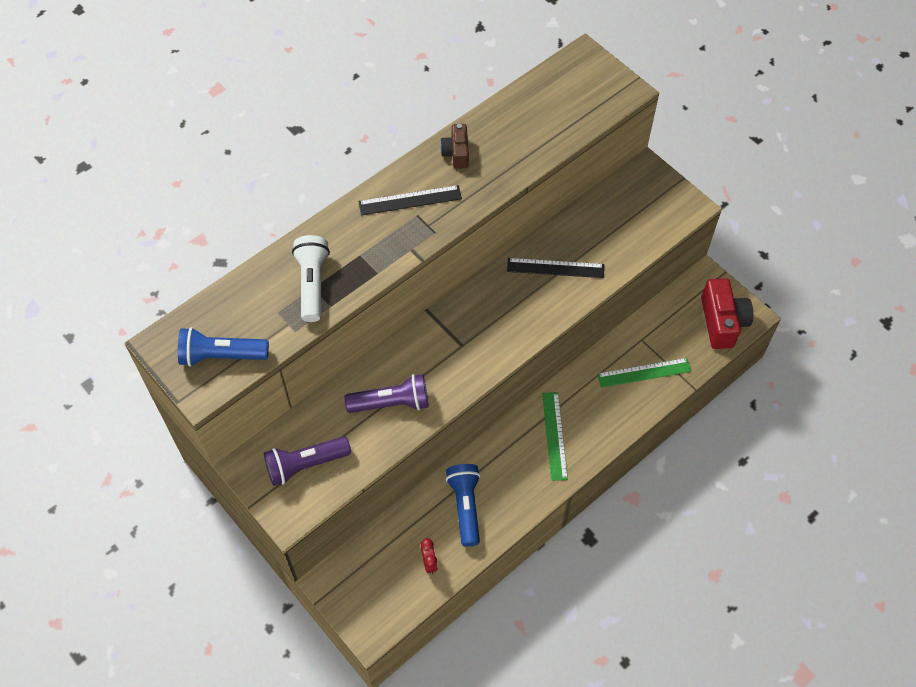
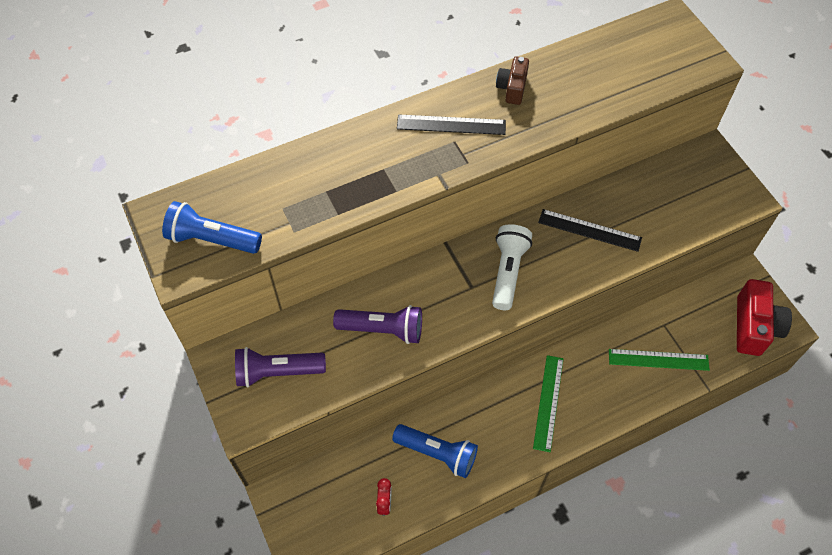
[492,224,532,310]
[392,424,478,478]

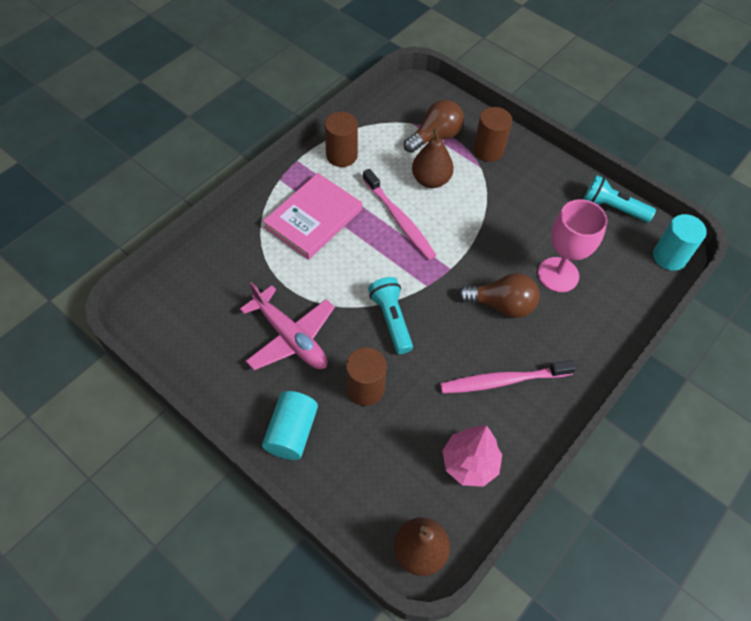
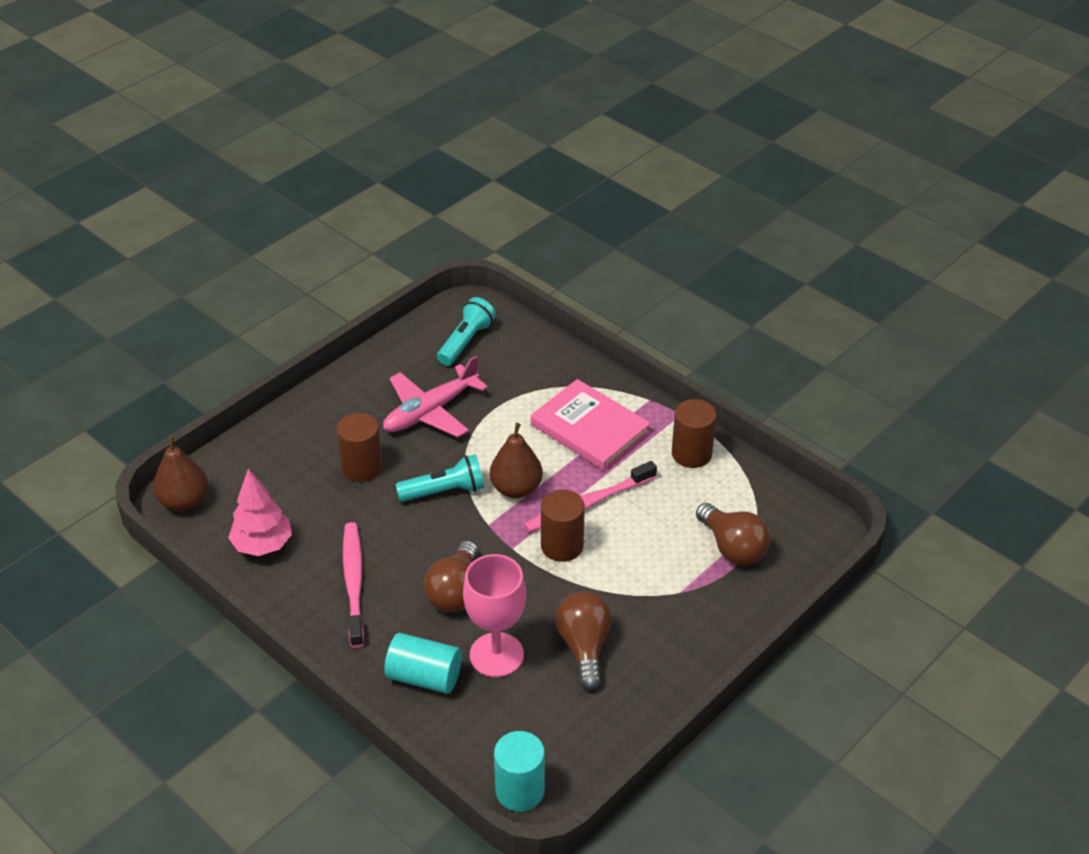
[384,633,462,694]
[490,423,543,498]
[541,490,585,562]
[437,297,496,366]
[556,591,612,690]

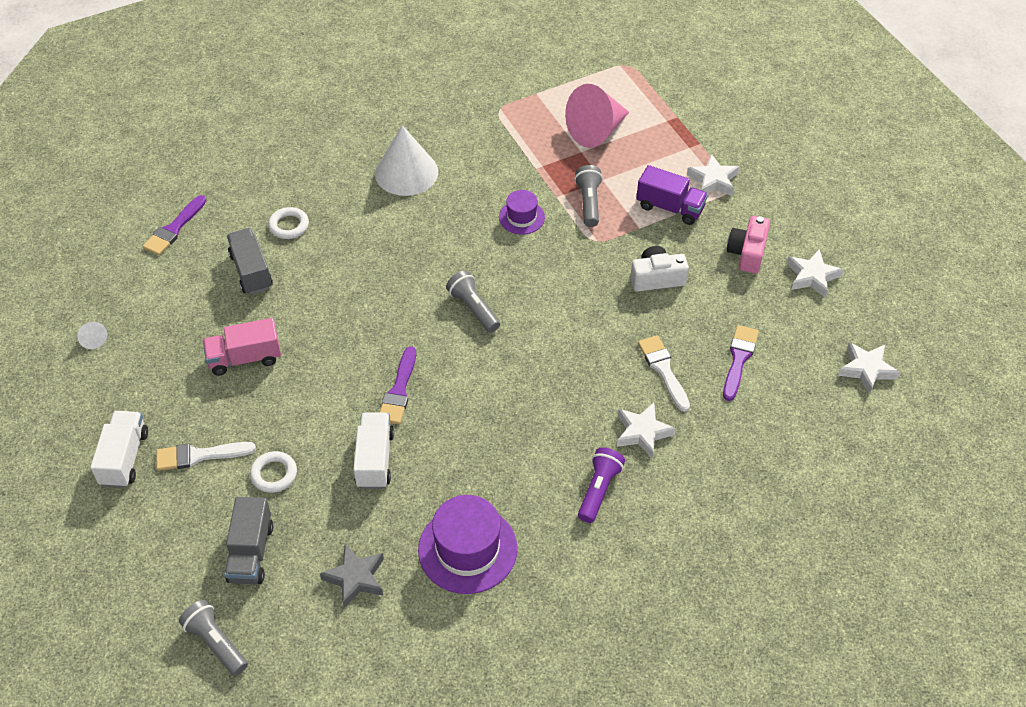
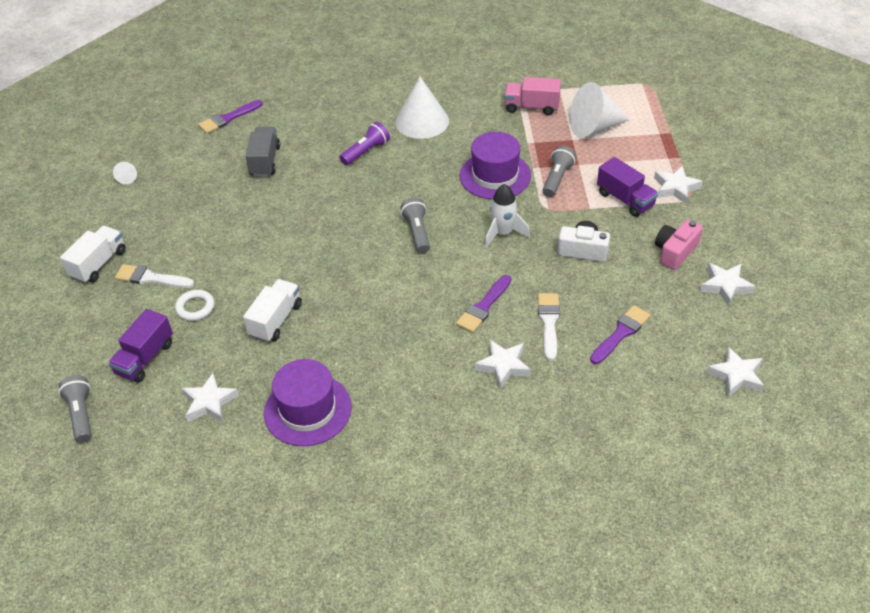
[504,77,561,115]
[108,309,173,383]
[268,207,309,239] (first image)
[181,373,239,423]
[456,275,511,333]
[459,132,531,200]
[570,82,630,138]
[340,122,390,165]
[485,184,530,248]

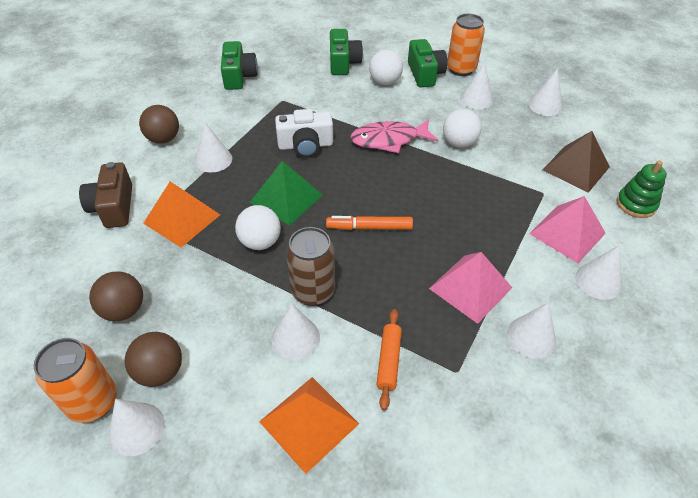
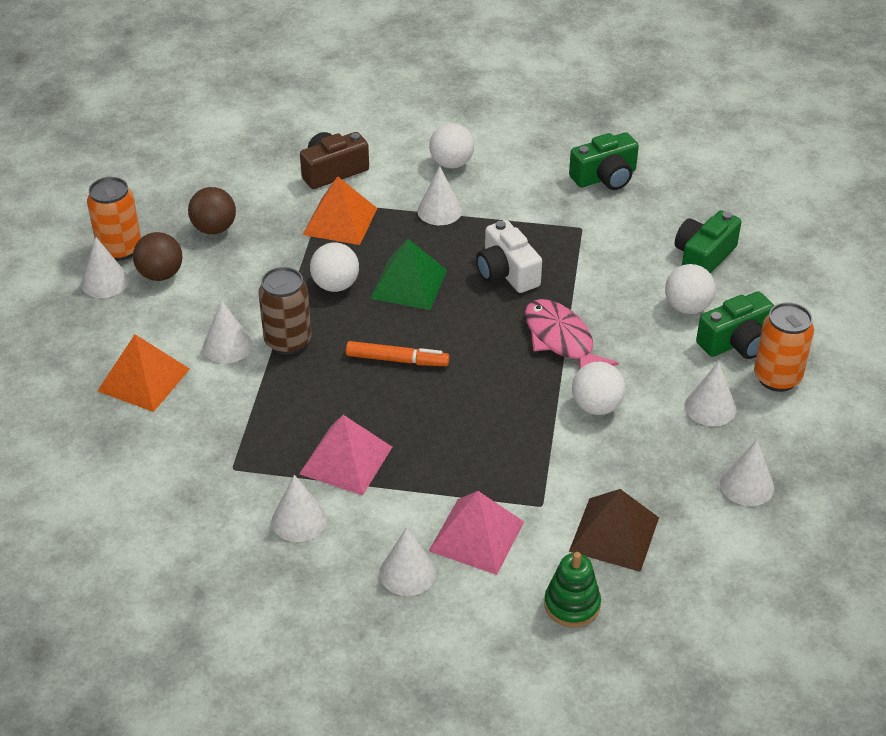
[429,123,474,168]
[346,341,449,366]
[675,210,741,274]
[377,309,402,410] (first image)

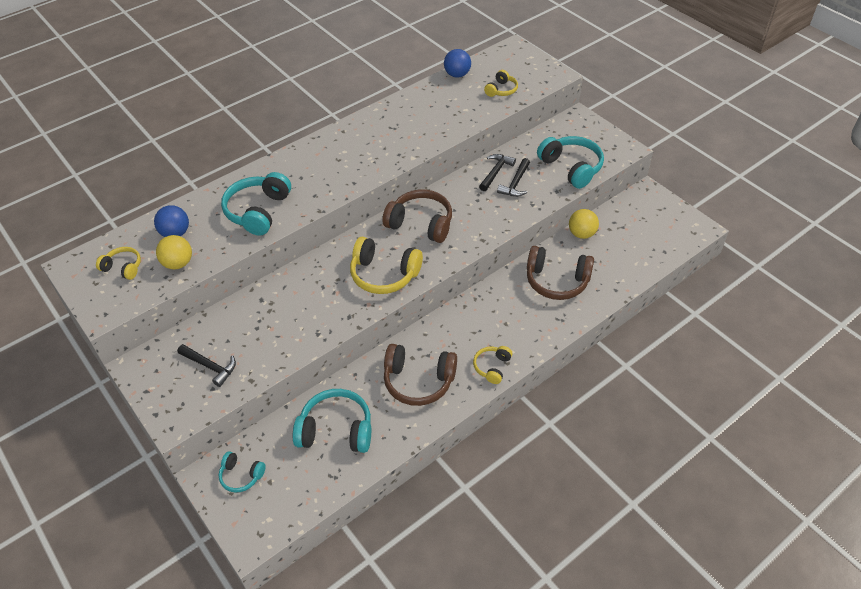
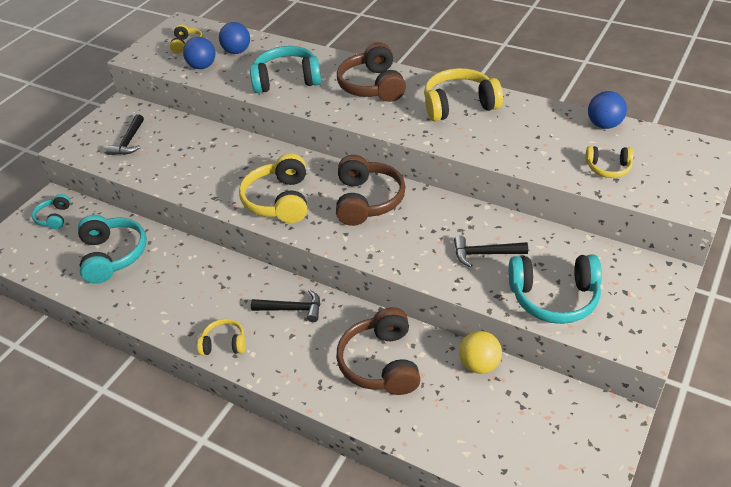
[183,37,216,69]
[337,42,406,102]
[251,290,320,322]
[509,254,602,324]
[424,68,503,122]

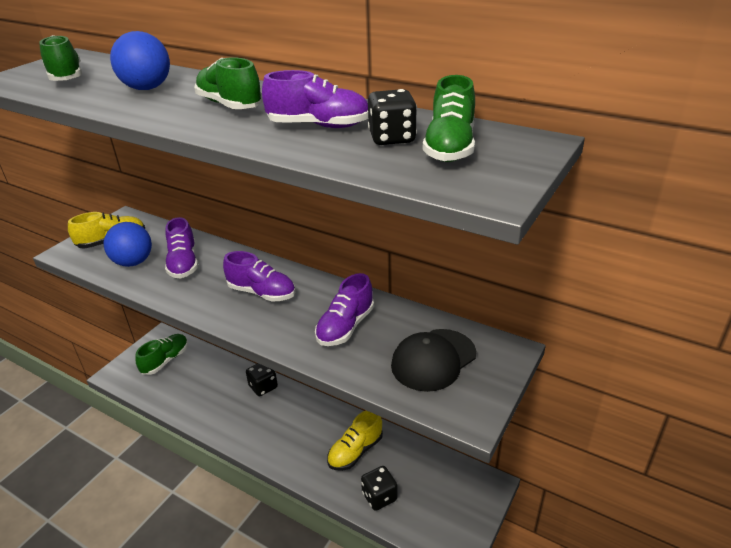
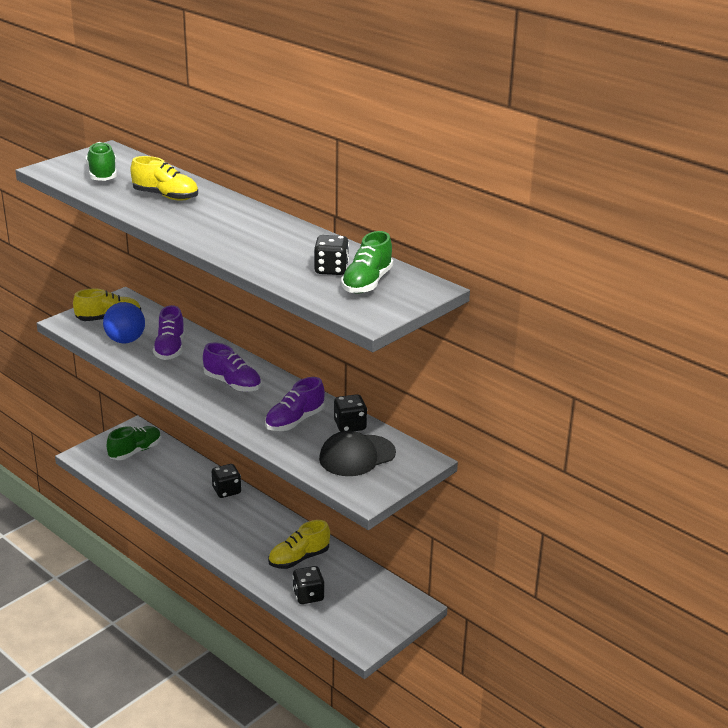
[130,156,198,201]
[194,57,263,109] (first image)
[262,70,368,128] (first image)
[334,394,367,432]

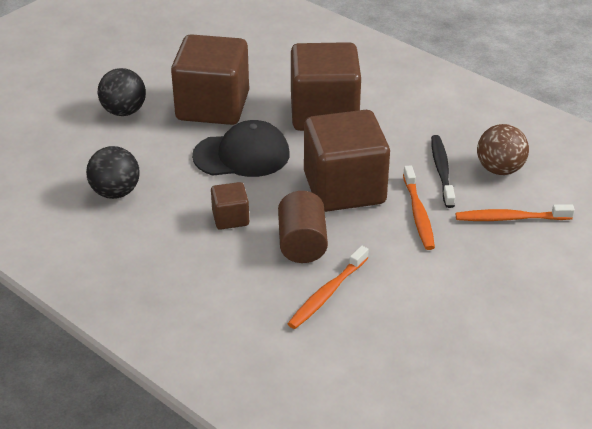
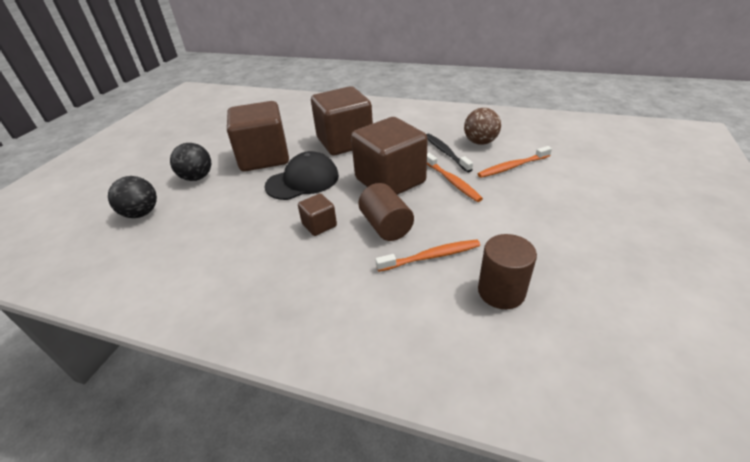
[108,176,157,218]
[375,239,480,272]
[478,234,537,309]

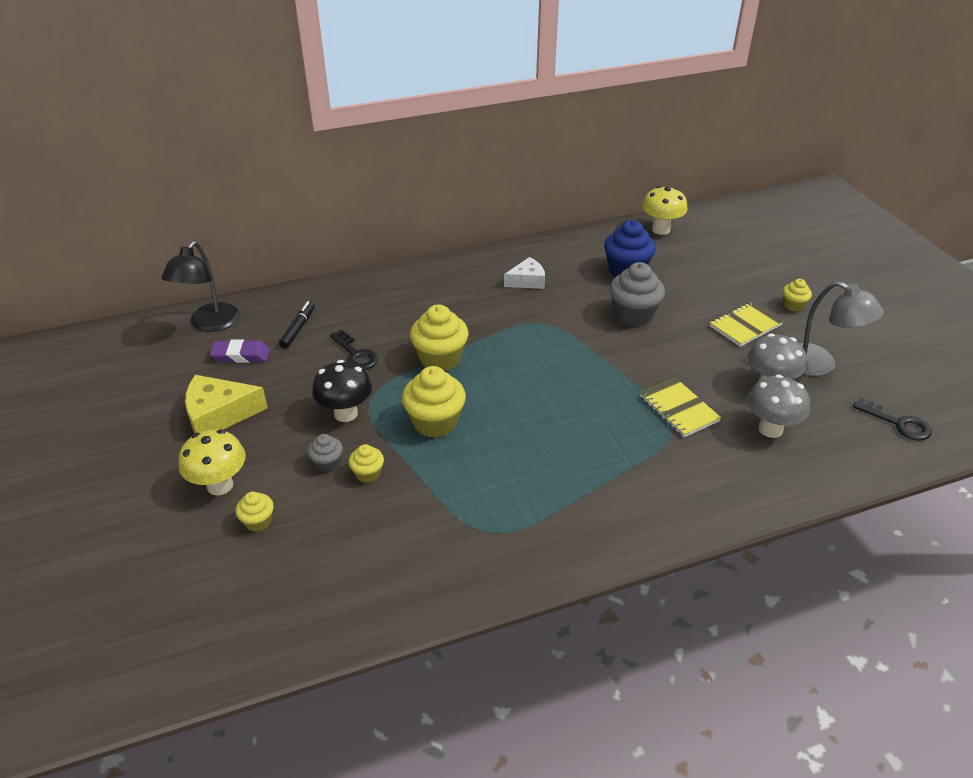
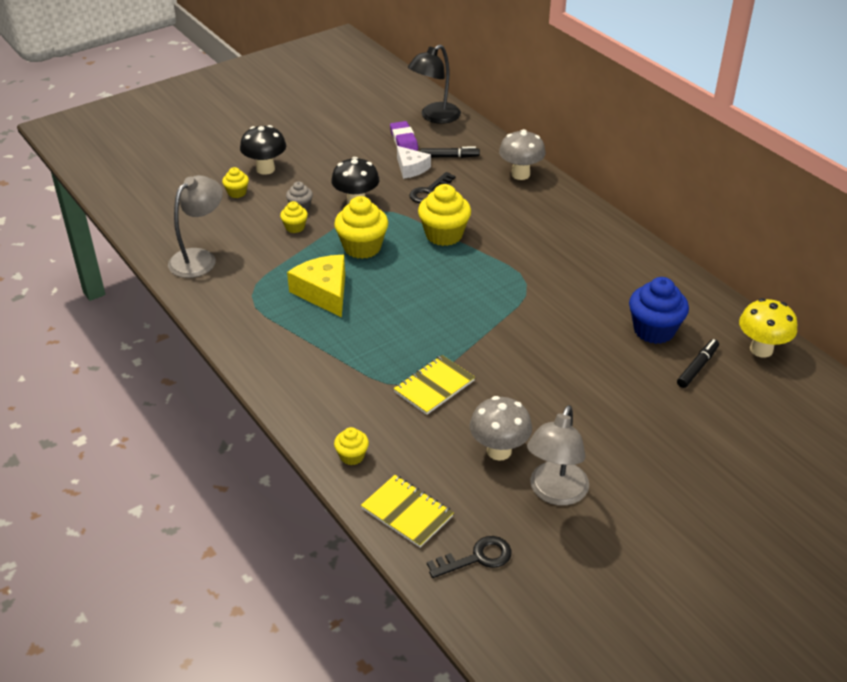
[408,45,461,124]
[240,125,286,175]
[287,255,345,317]
[397,146,431,179]
[610,262,665,326] (first image)
[361,475,454,548]
[499,129,546,180]
[334,427,369,465]
[427,536,512,578]
[168,175,223,278]
[677,339,719,388]

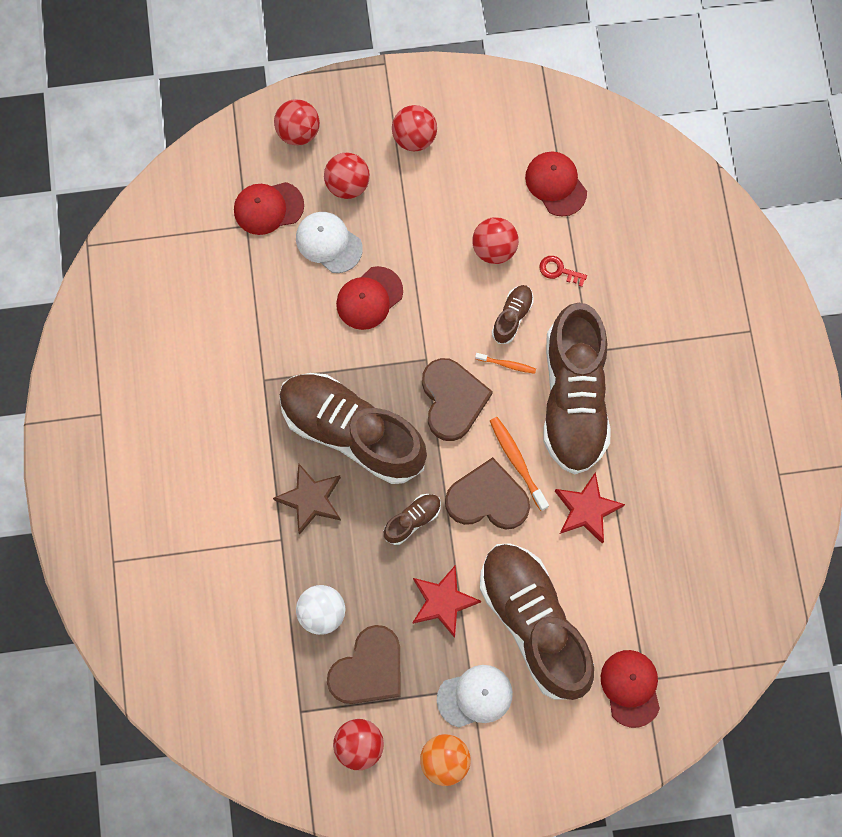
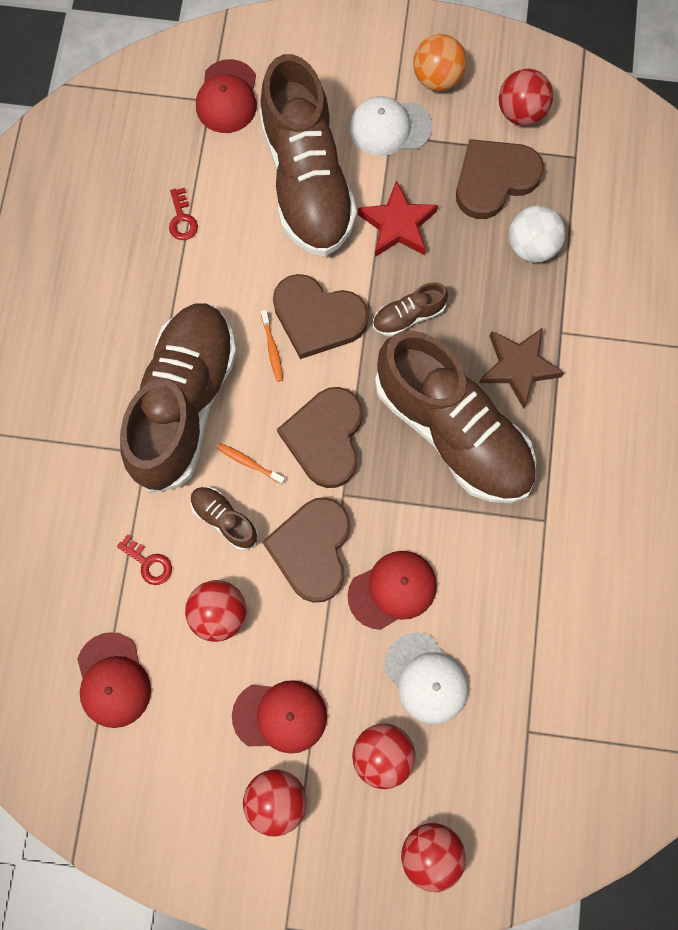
[232,680,327,754]
[261,310,283,382]
[190,487,258,550]
[555,472,625,544] (first image)
[169,188,198,240]
[262,497,350,603]

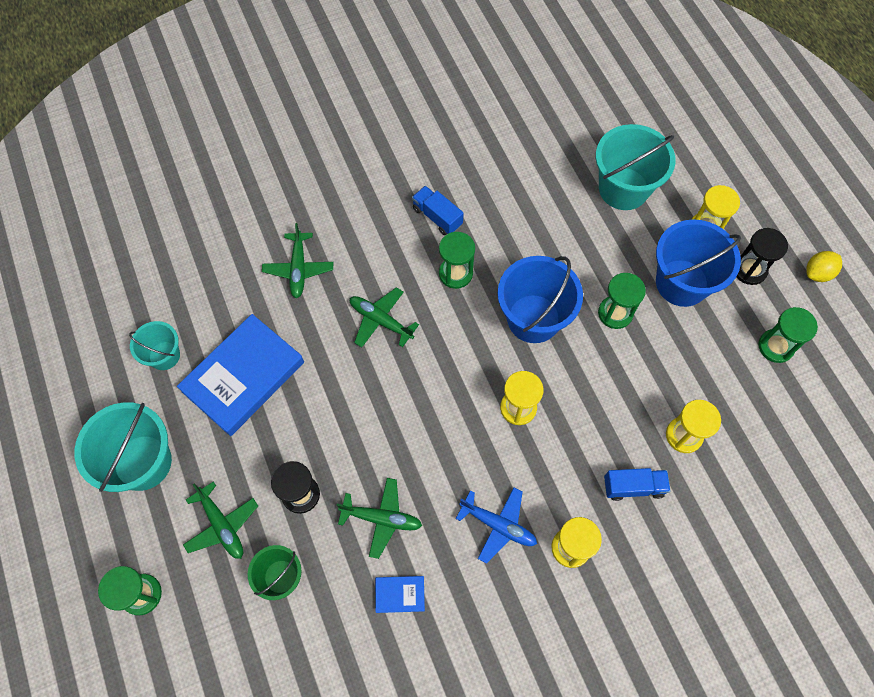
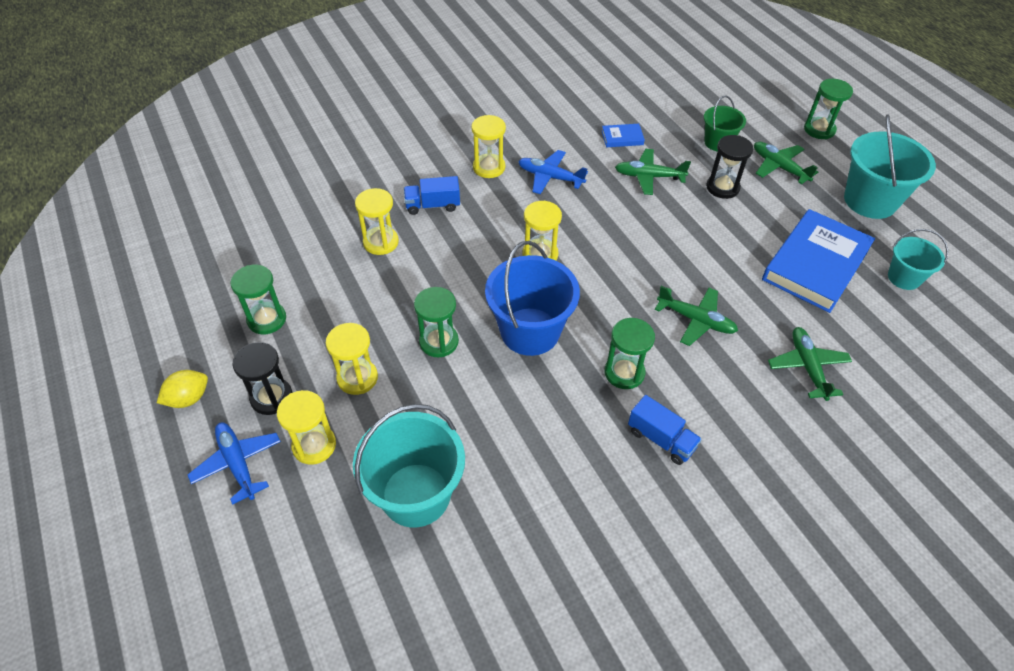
[326,323,378,395]
[187,422,281,505]

